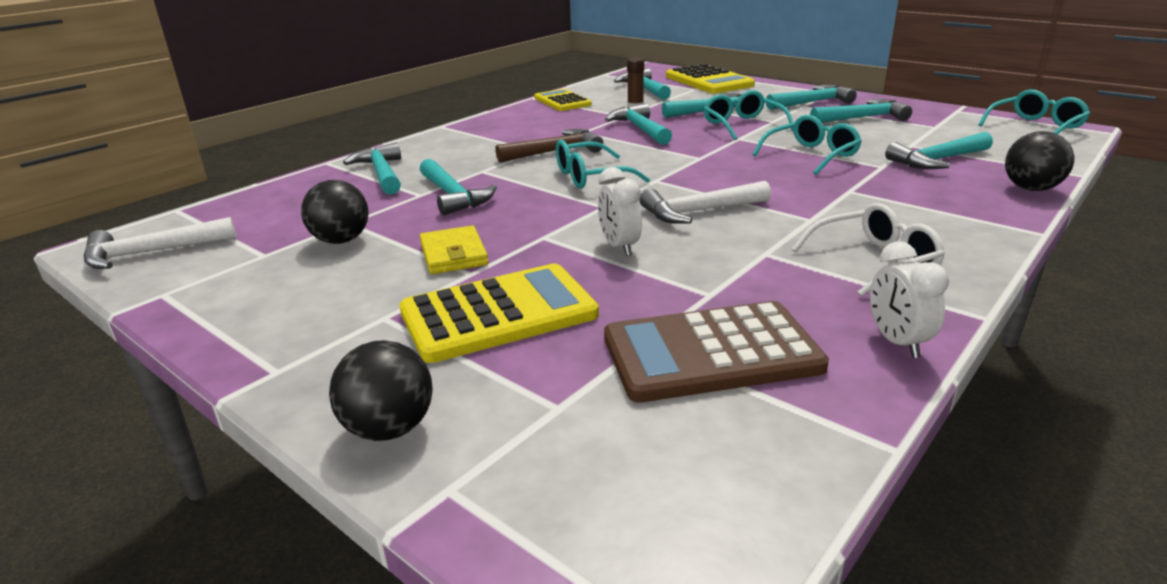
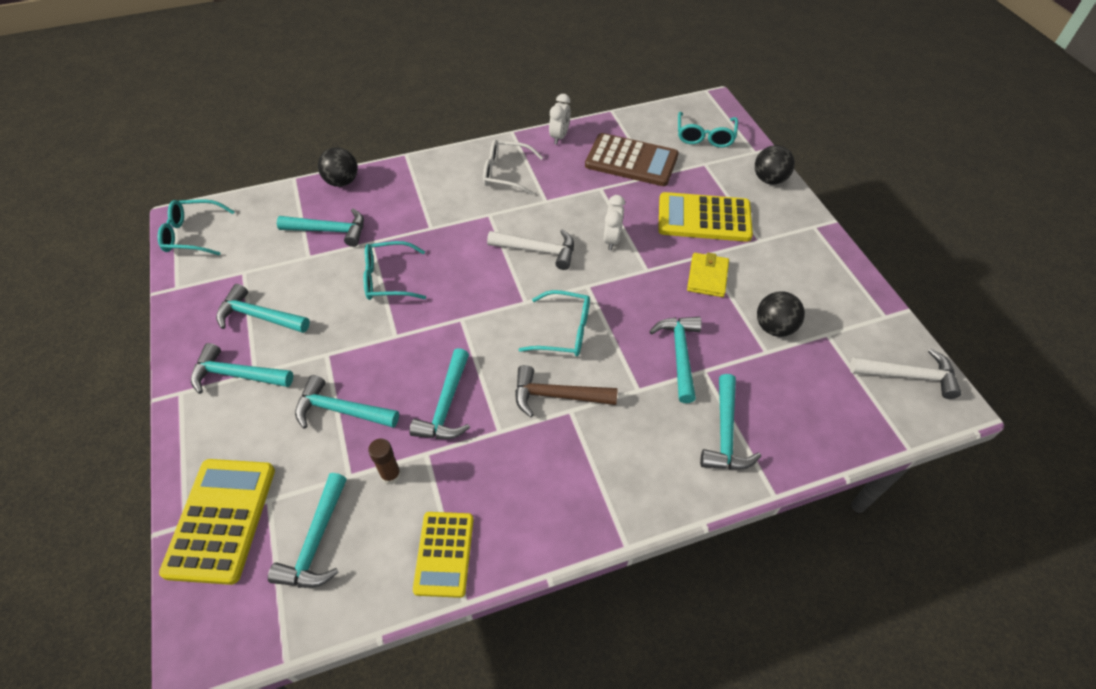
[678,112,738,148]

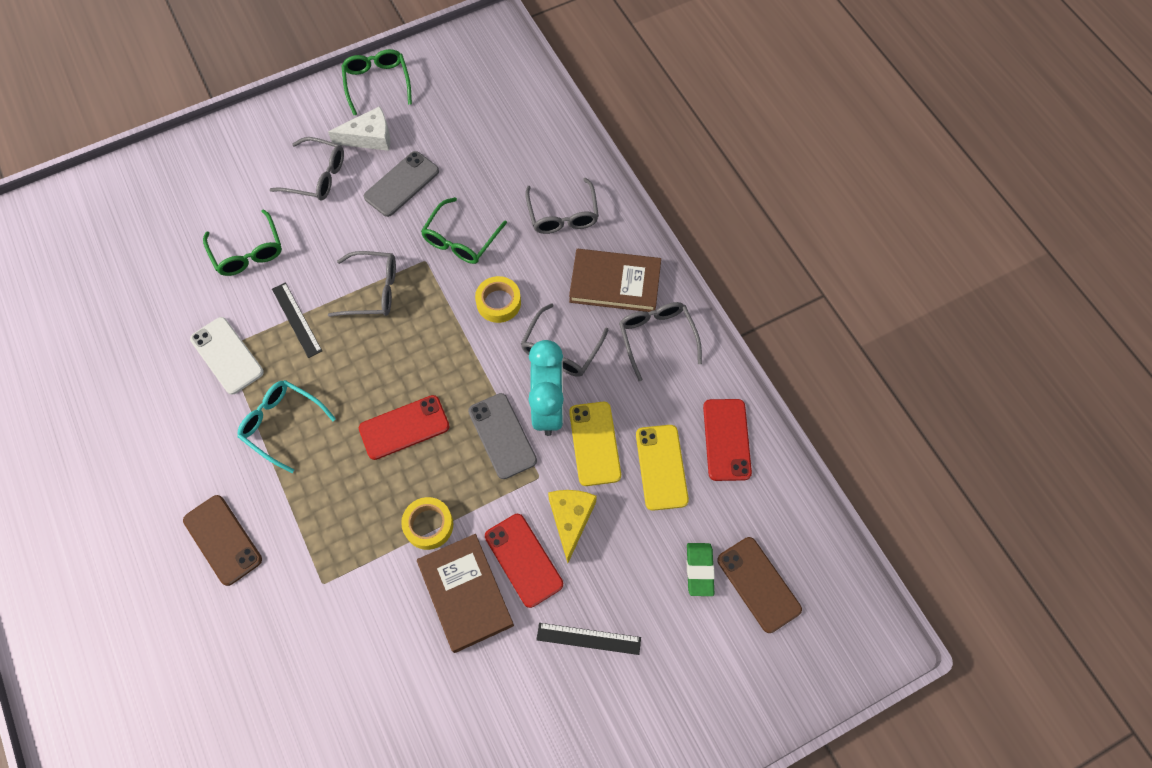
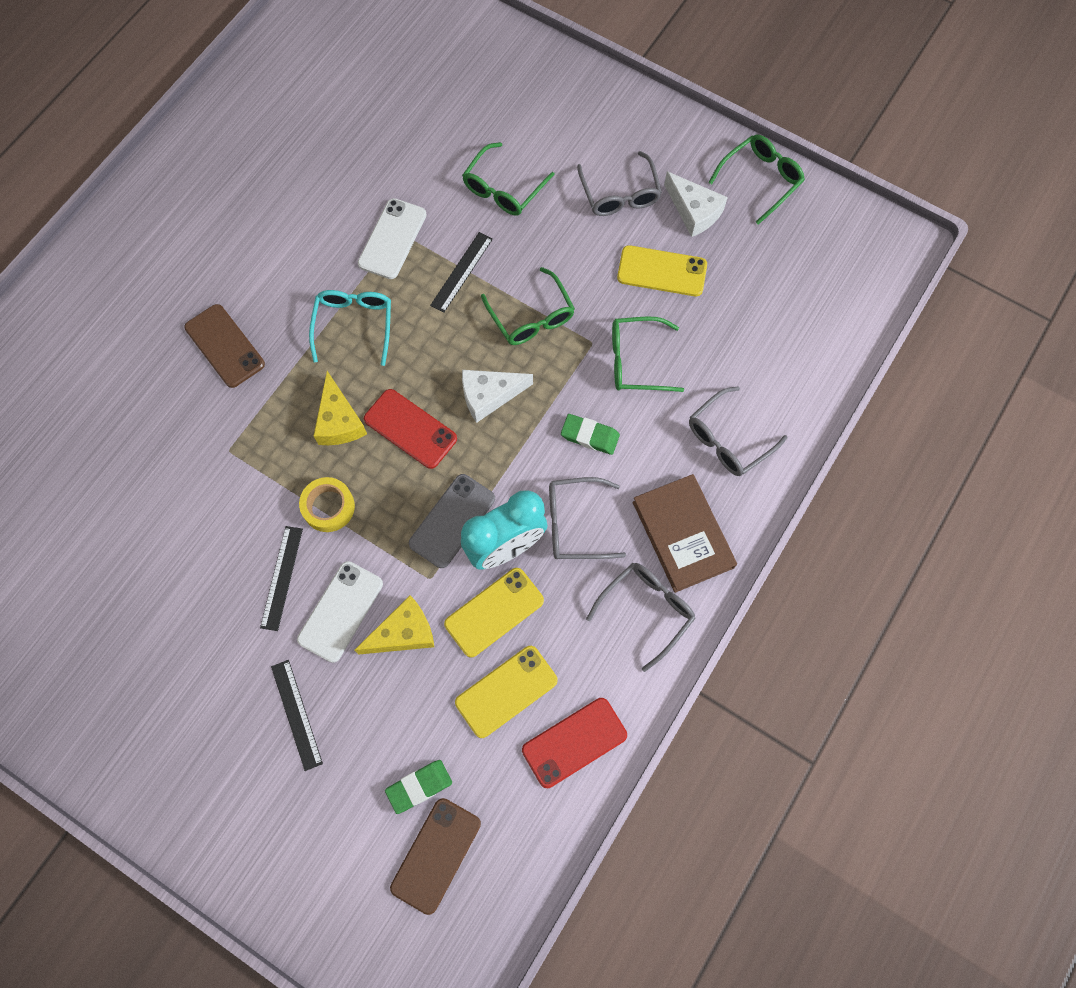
[184,304,265,388]
[481,267,575,345]
[617,245,707,296]
[260,526,303,631]
[561,414,620,455]
[297,561,383,663]
[314,371,367,445]
[462,370,533,423]

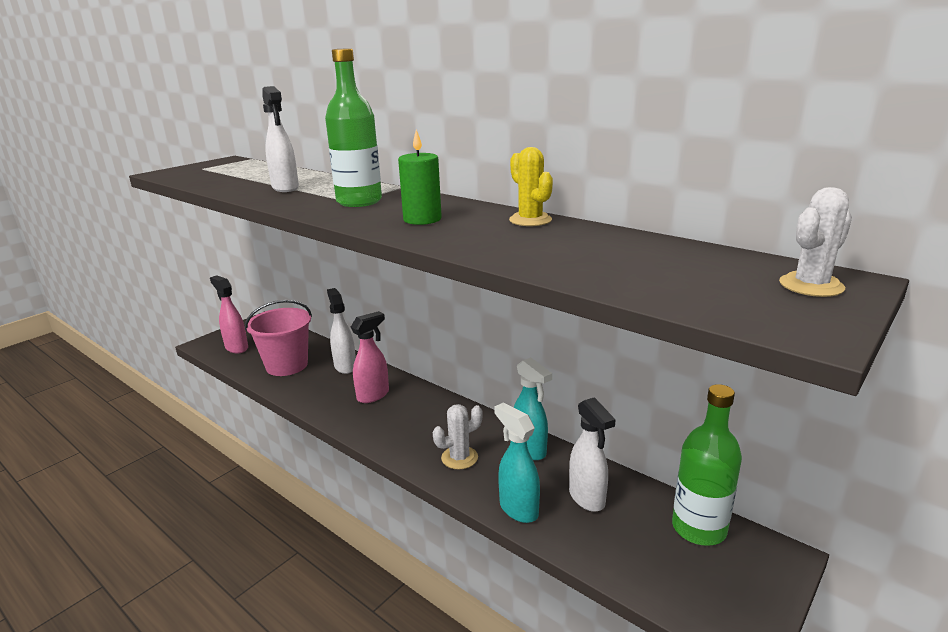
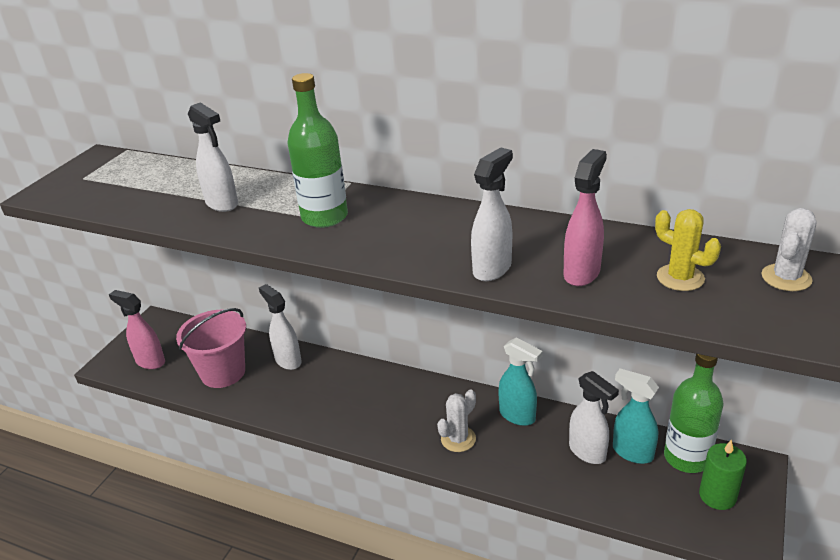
[564,149,607,286]
[699,440,747,510]
[613,369,659,464]
[655,209,721,291]
[471,147,513,281]

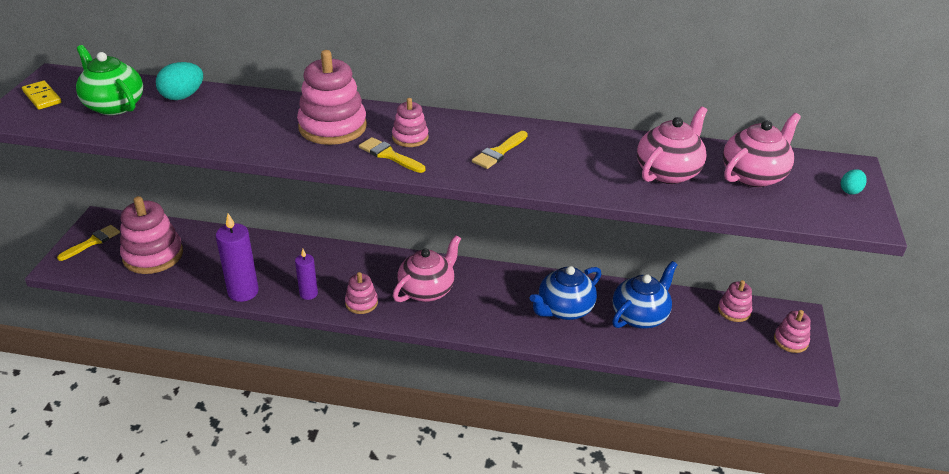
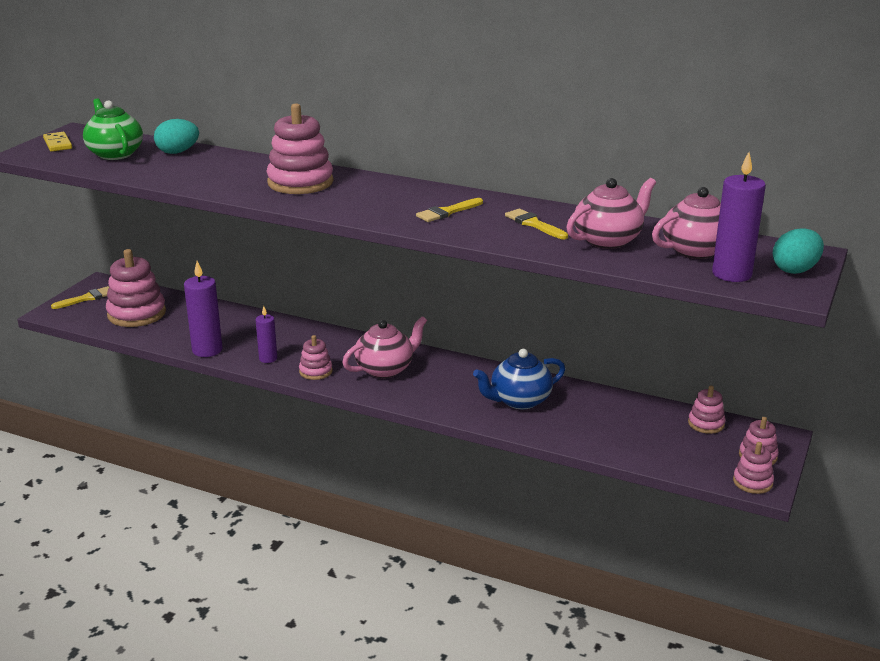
[505,209,568,239]
[733,442,774,494]
[612,261,678,329] (first image)
[773,228,824,274]
[712,152,766,282]

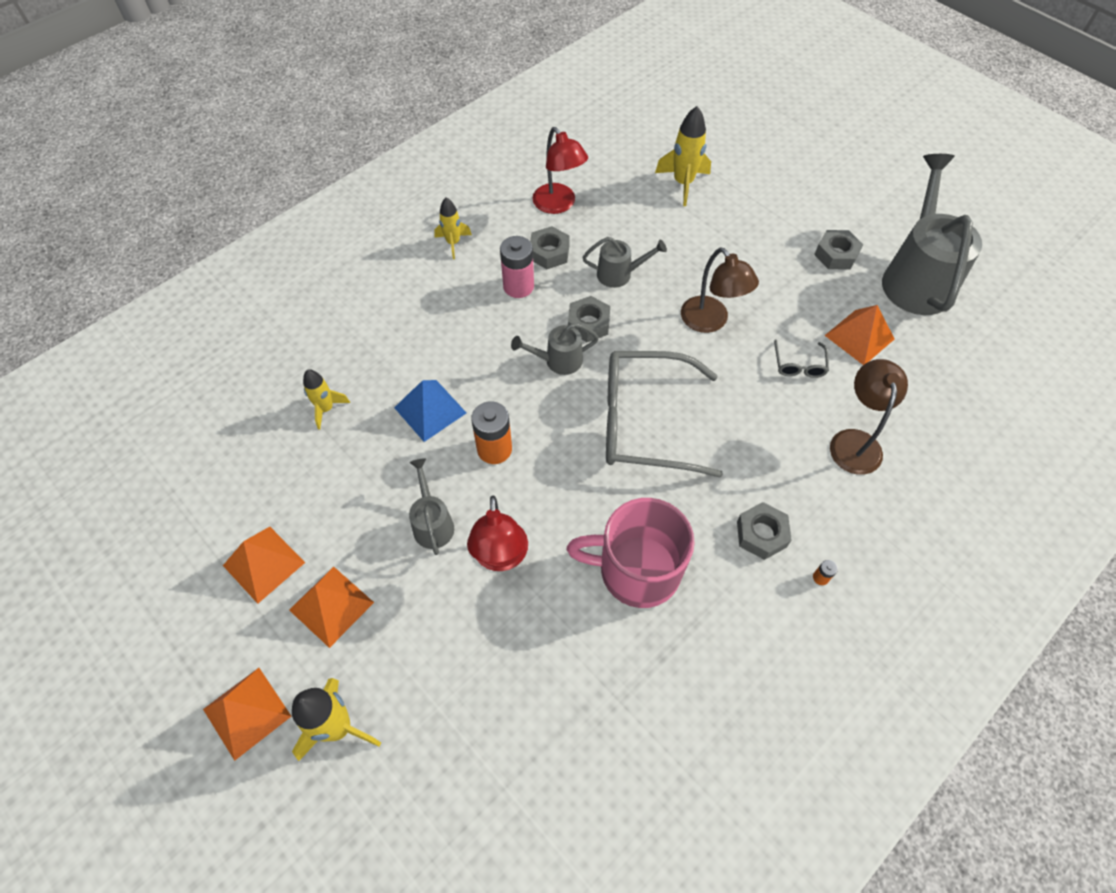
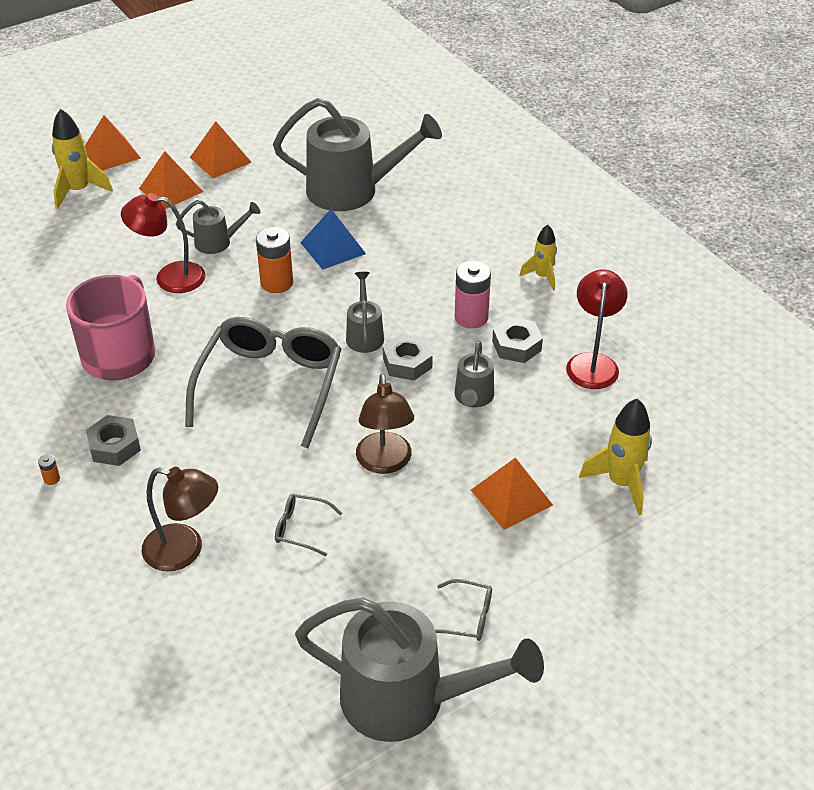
[273,98,442,211]
[566,269,628,389]
[356,374,414,474]
[435,579,492,641]
[471,458,553,530]

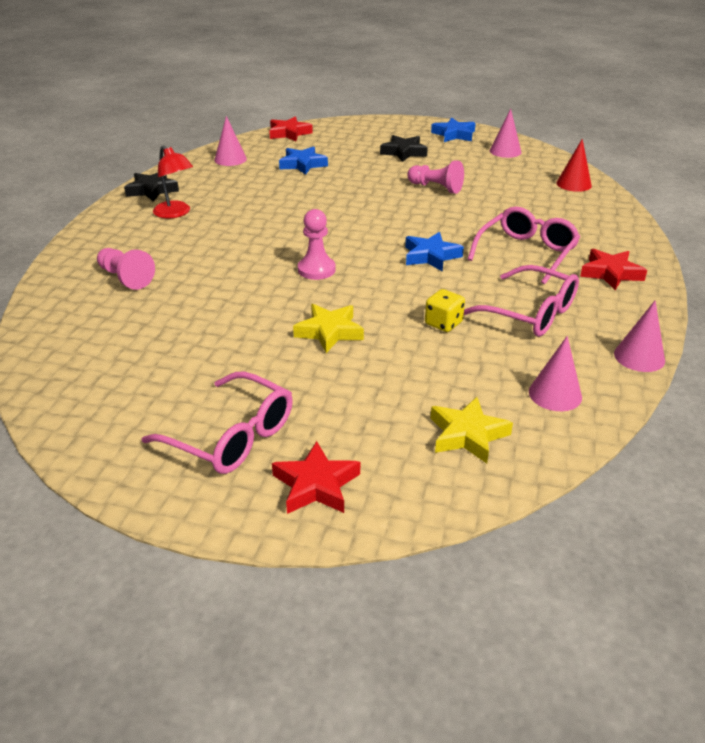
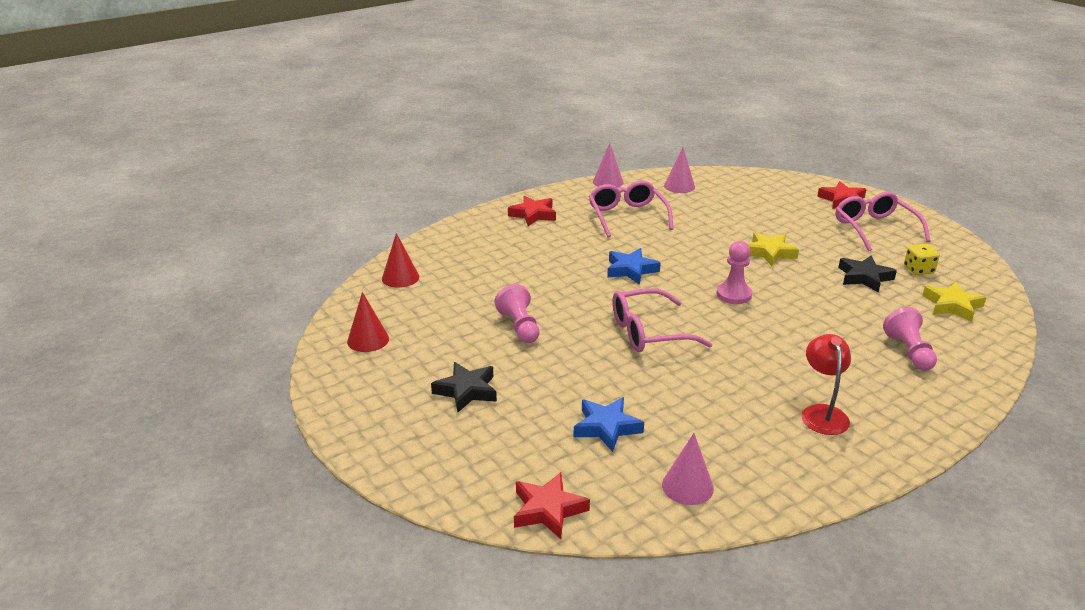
[838,255,897,293]
[904,244,940,275]
[922,282,987,322]
[431,117,476,142] (first image)
[612,288,713,353]
[347,292,389,352]

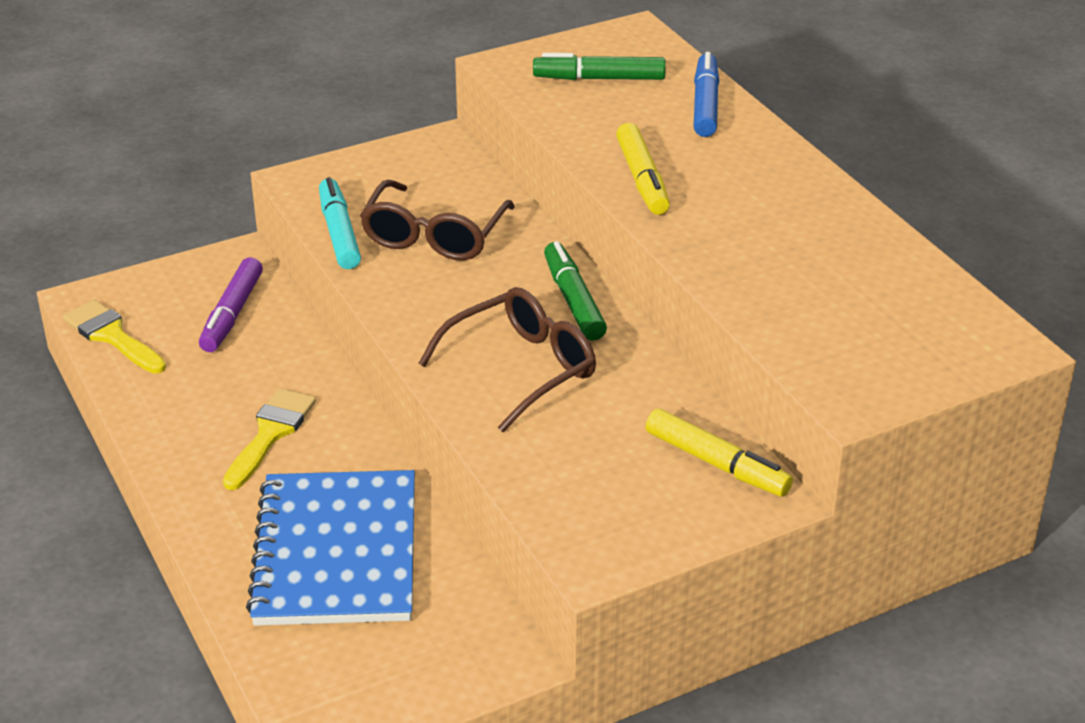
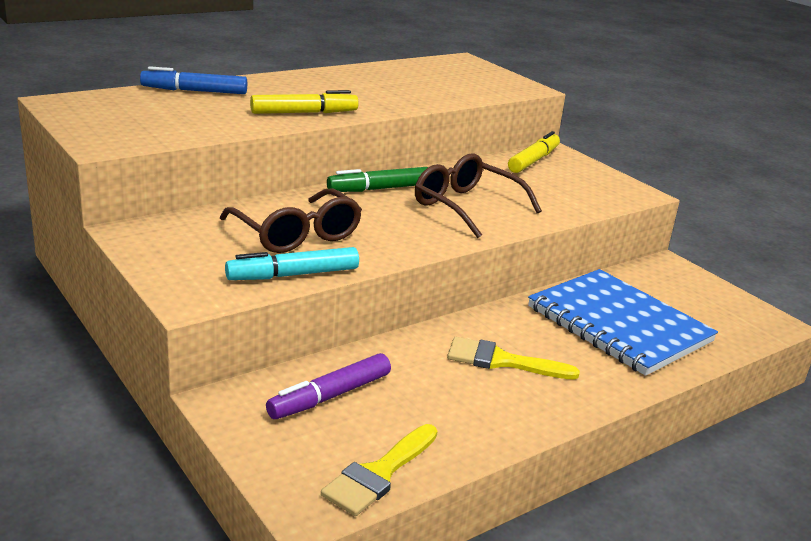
[266,353,391,419]
[528,269,718,376]
[220,188,362,253]
[533,53,666,80] (first image)

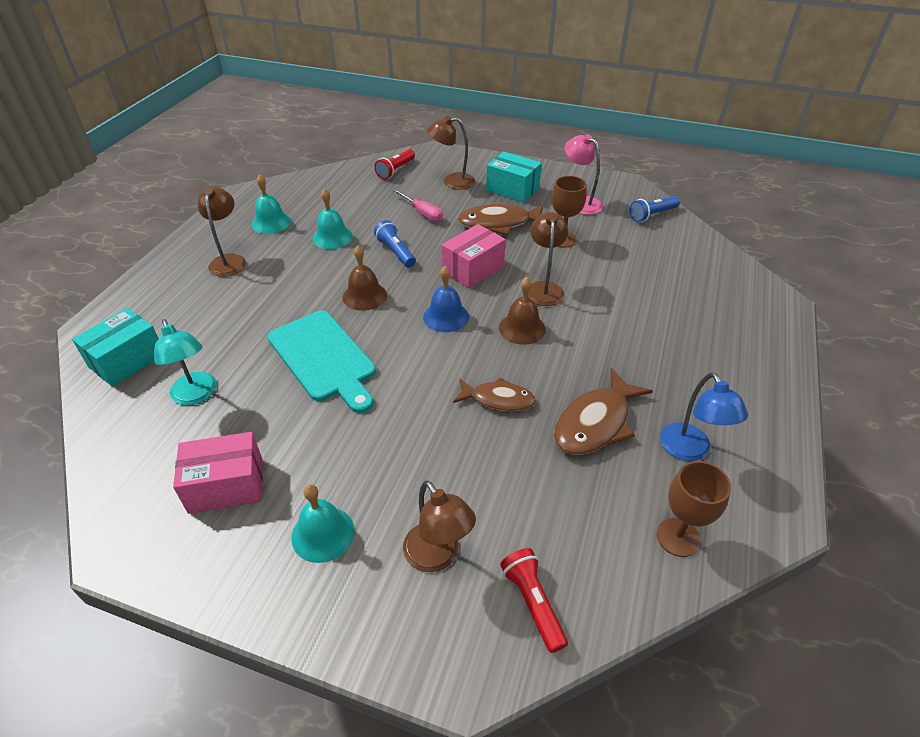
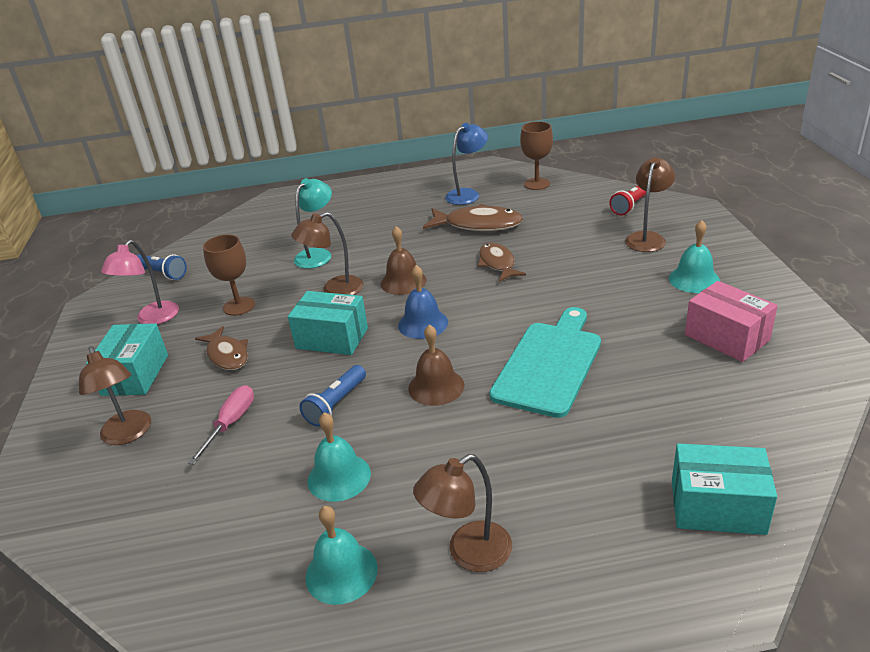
[294,178,332,269]
[374,149,415,179] (first image)
[288,291,368,355]
[195,326,248,370]

